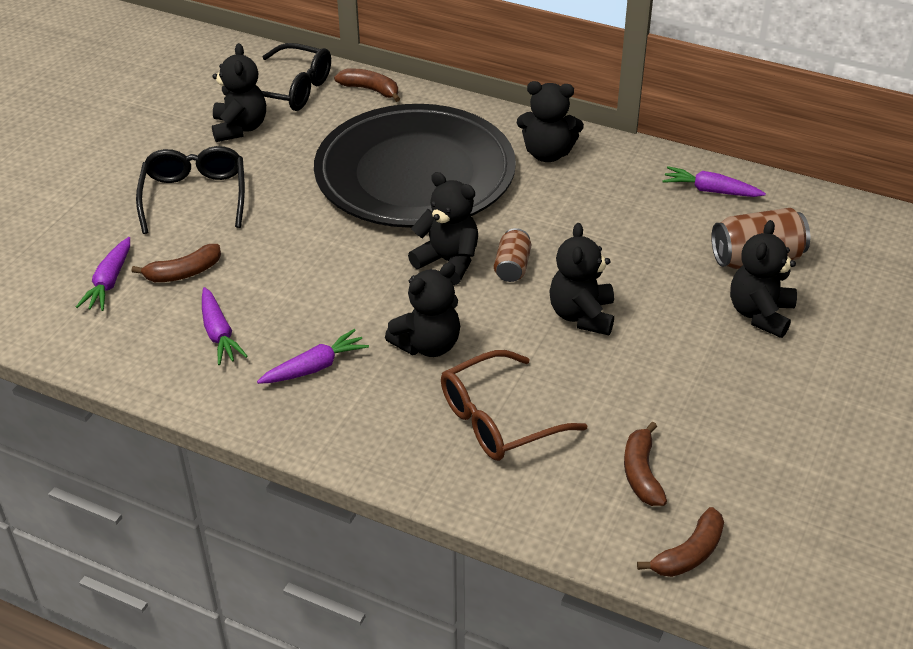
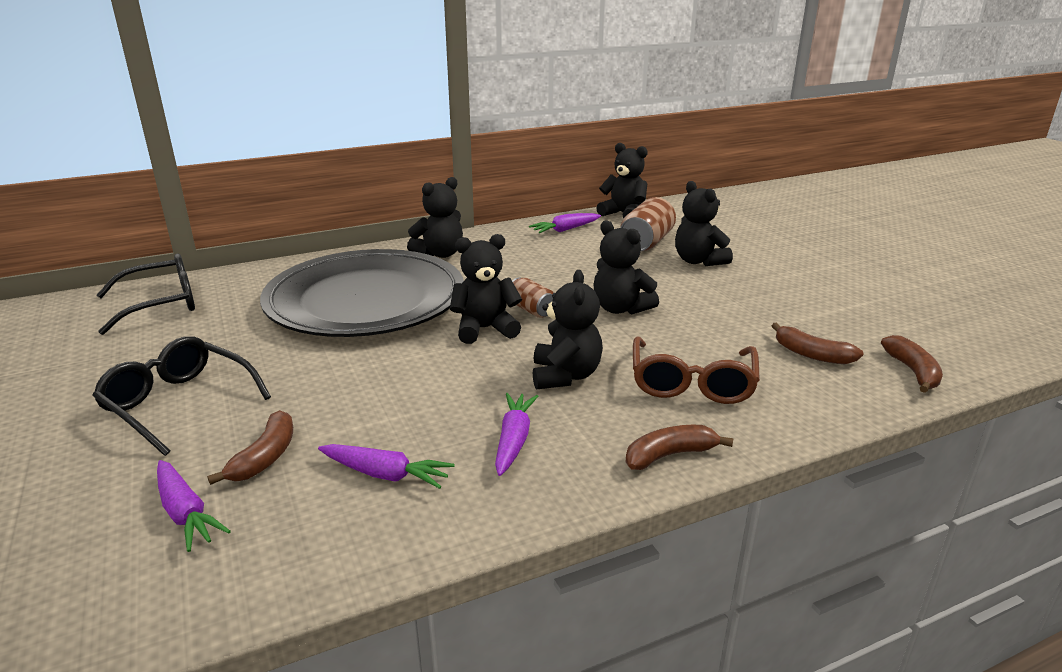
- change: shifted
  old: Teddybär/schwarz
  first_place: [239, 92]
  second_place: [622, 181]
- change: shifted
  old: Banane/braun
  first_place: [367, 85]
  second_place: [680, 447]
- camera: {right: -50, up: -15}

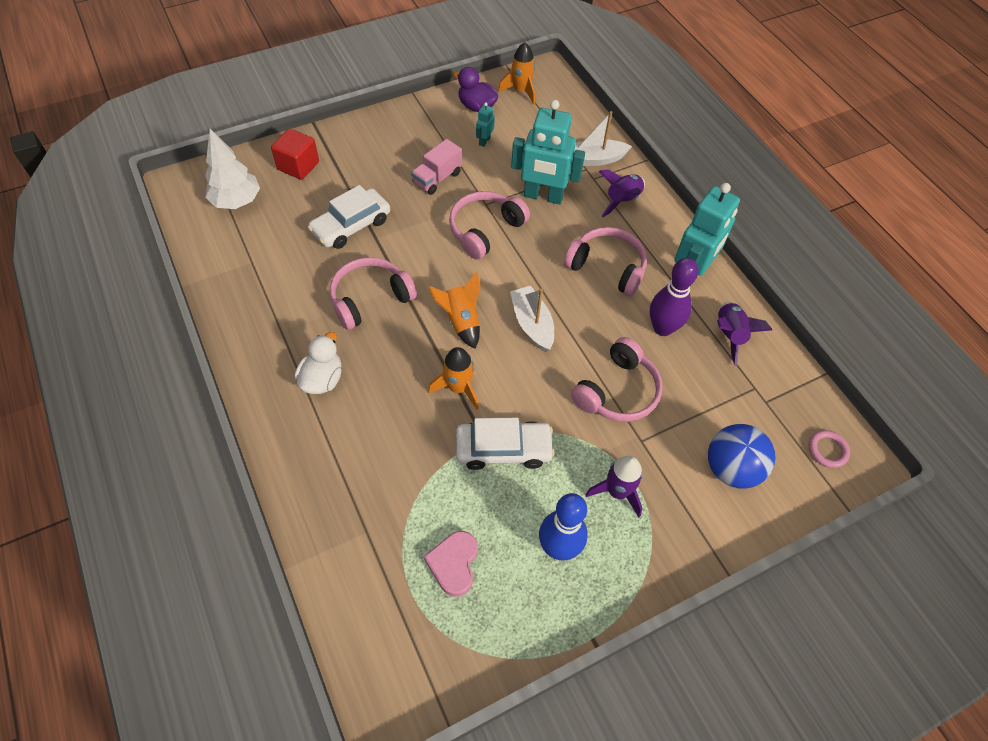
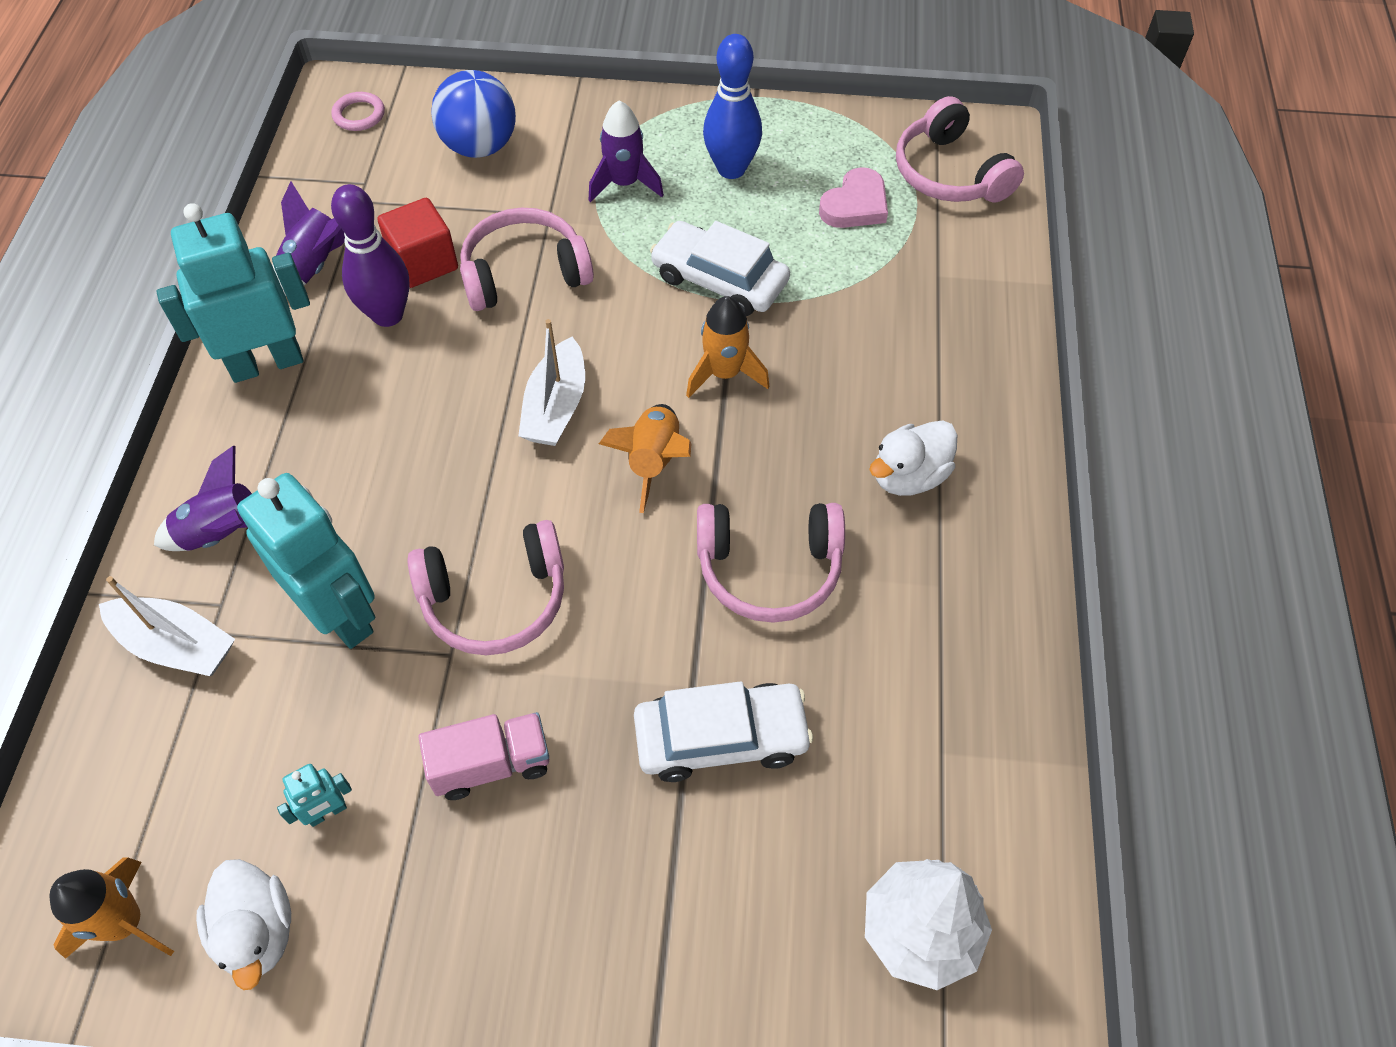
- change: shifted
  old: Kubus/rot
  first_place: [295, 154]
  second_place: [417, 243]
- change: shifted
  old: Kopfhörer/rosa
  first_place: [605, 261]
  second_place: [960, 149]
- change: repainted
  old: Ente/lila
  new: Ente/weiß
  first_place: [476, 89]
  second_place: [243, 924]
- camera: {right: -145, up: 0}

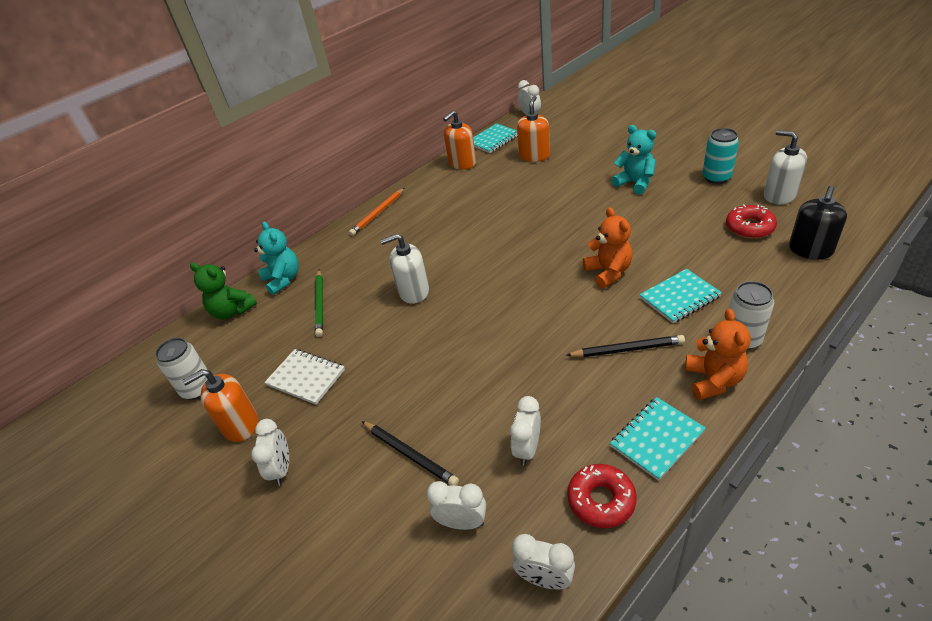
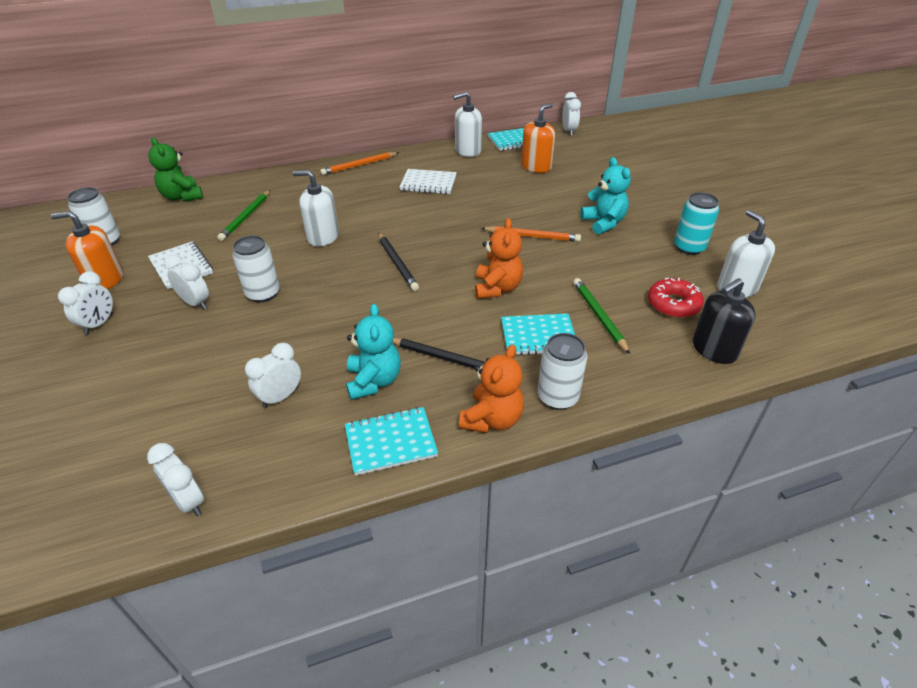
- change: gone
  old: Donut/rot
  first_place: [602, 496]
- change: new
  new: Dose/weiß
  second_place: [256, 269]
- change: new
  new: Notizbuch/weiß
  second_place: [428, 181]
- change: new
  new: Bleistift/orange
  second_place: [531, 234]
- change: new
  new: Bleistift/grün
  second_place: [601, 316]
- change: shifted
  old: Teddybär/türkis
  first_place: [276, 258]
  second_place: [373, 352]
- change: shifted
  old: Bleistift/schwarz
  first_place: [410, 453]
  second_place: [398, 262]
- change: shifted
  old: Wecker/weiß
  first_place: [456, 505]
  second_place: [186, 282]
- change: repainted
  old: Seifenspender/orange
  new: Seifenspender/weiß
  first_place: [459, 140]
  second_place: [467, 124]
- camera: {right: 20, up: 0}

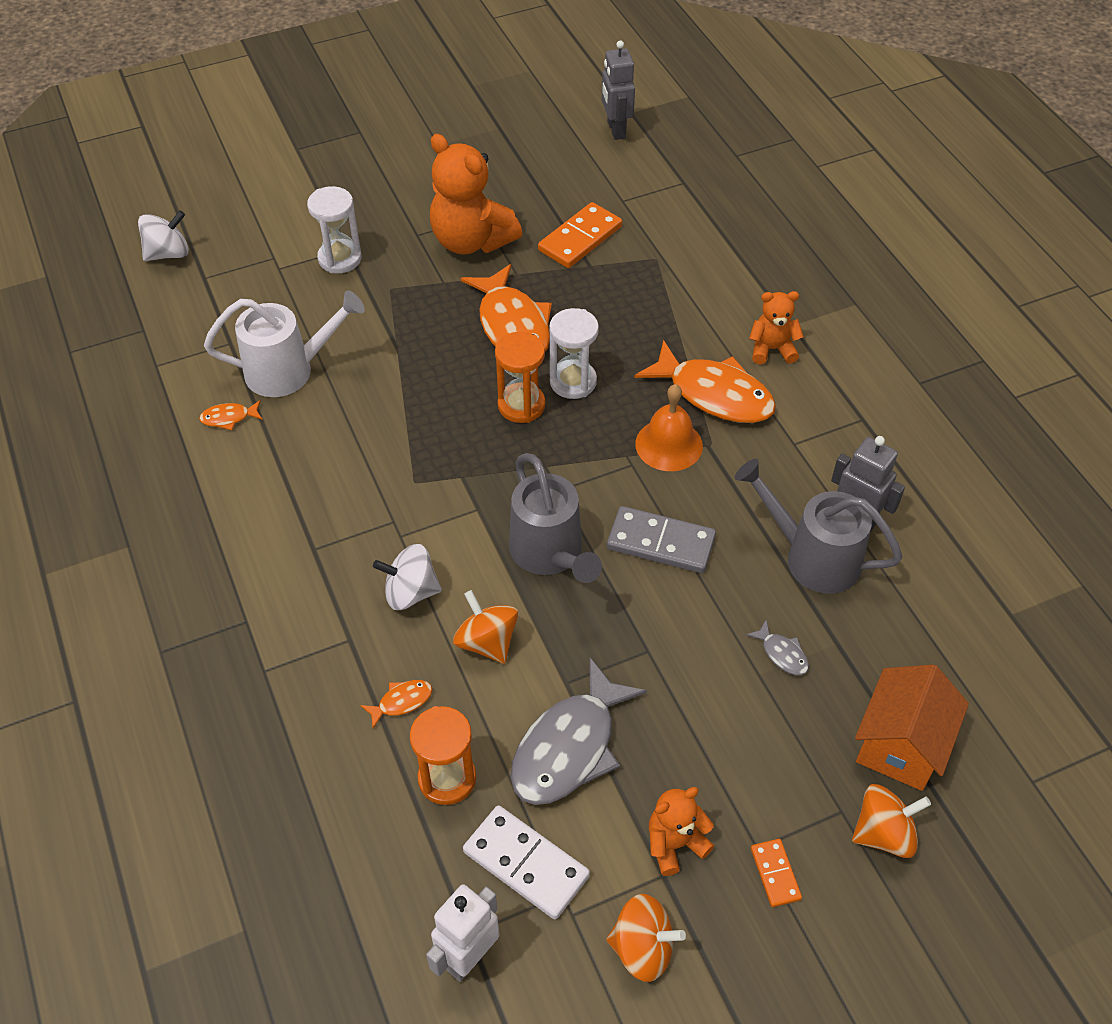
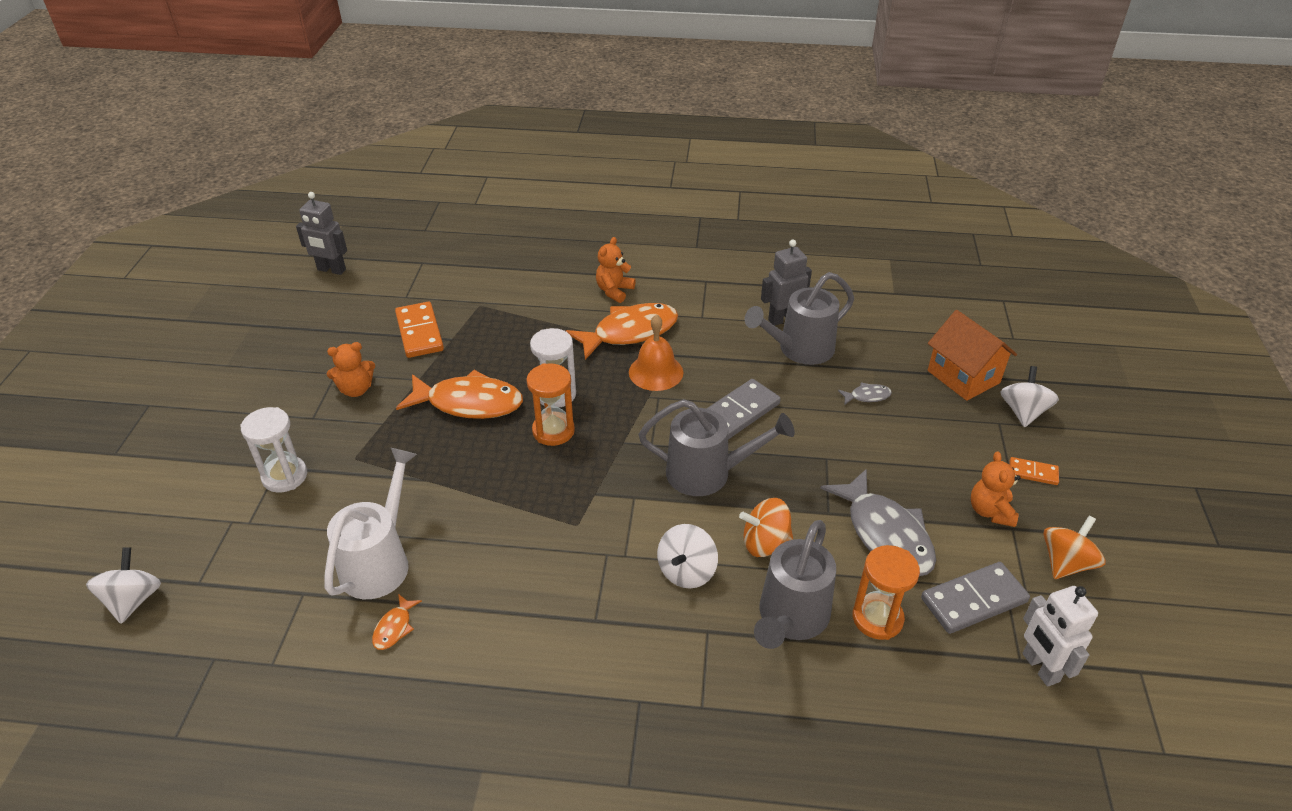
- change: swapped
  old: Fisch/orange
  new: Gießkanne/grau
  first_place: [396, 704]
  second_place: [795, 584]
- change: repainted
  old: Dominostein/weiß
  new: Dominostein/grau
  first_place: [526, 862]
  second_place: [975, 598]
- change: repainted
  old: Kreisel/orange
  new: Kreisel/weiß
  first_place: [891, 821]
  second_place: [1029, 396]
- change: scaled
  old: Teddybär/orange
  first_place: [476, 194]
  second_place: [351, 369]
  factor: 0.54
- camera: {right: -60, up: -10}

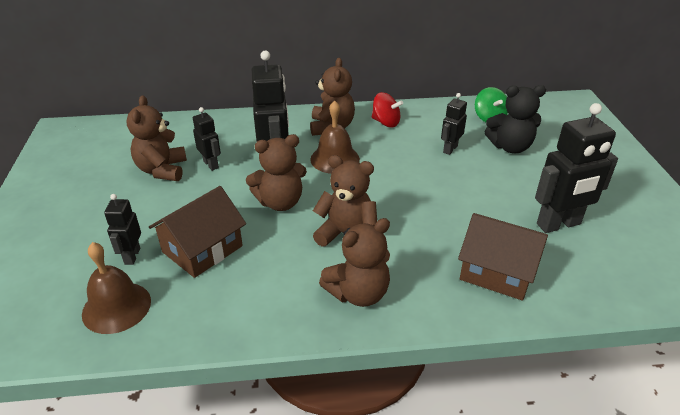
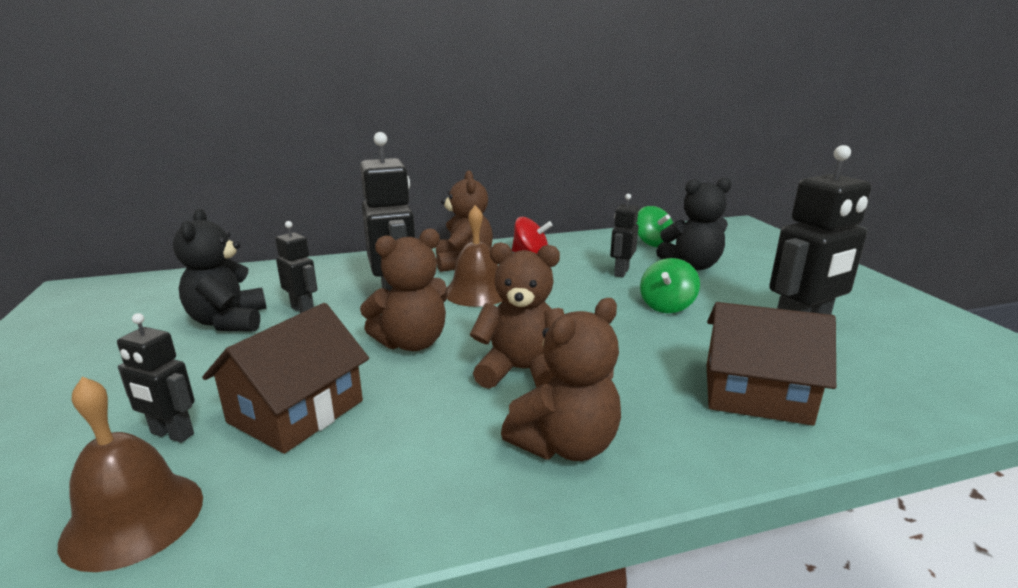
- change: new
  new: Kreisel/grün
  second_place: [670, 285]
- change: repainted
  old: Teddybär/braun
  new: Teddybär/schwarz
  first_place: [157, 138]
  second_place: [220, 270]
- change: rotated
  old: Roboter/schwarz
  first_place: [122, 229]
  second_place: [156, 378]
  degrees: -60
- camera: {right: -10, up: -15}

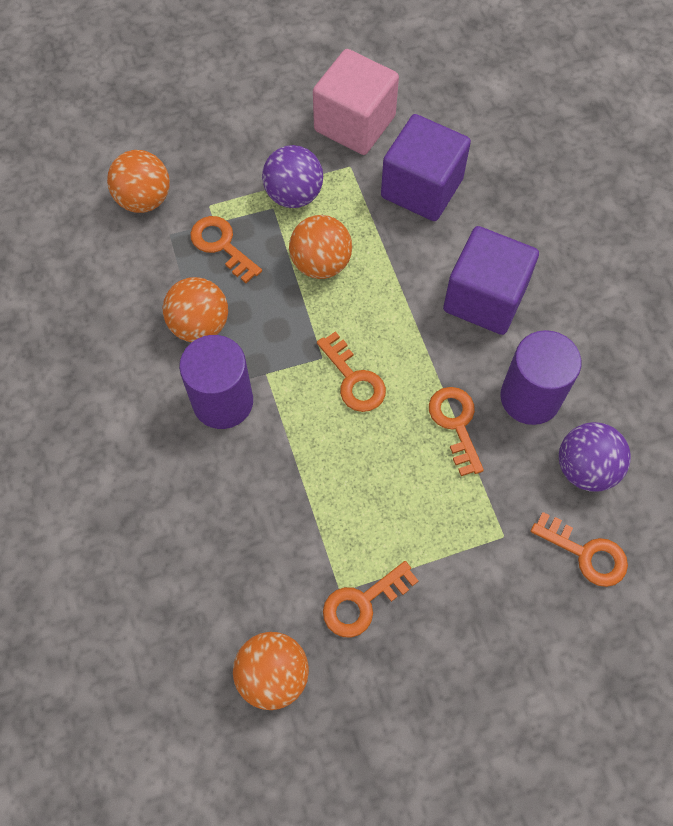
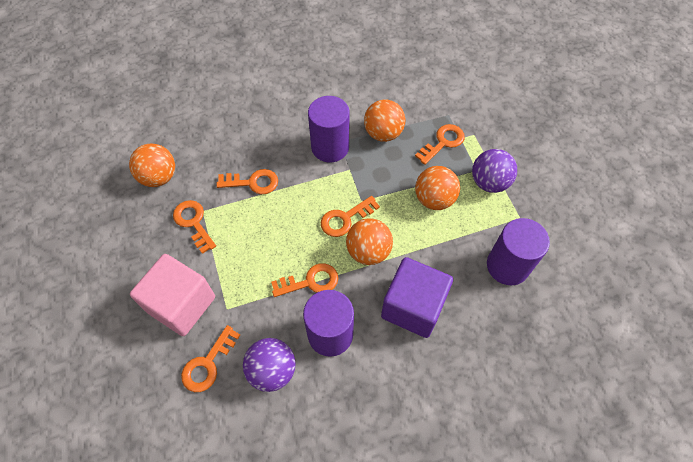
- change: new
  new: Schlüssel/orange
  second_place: [247, 181]
- change: shifted
  old: Ball/orange
  first_place: [138, 181]
  second_place: [369, 241]
- change: shifted
  old: Kubus/rosa
  first_place: [356, 102]
  second_place: [172, 295]
- change: swapped
  old: Kubus/lila
  new: Vollzylinder/lila
  first_place: [426, 167]
  second_place: [518, 251]
- camera: {right: 90, up: -5}

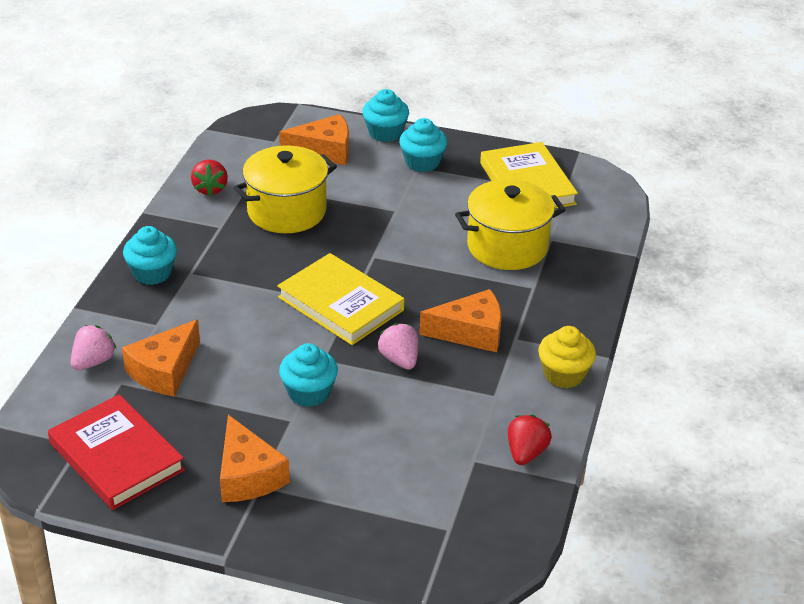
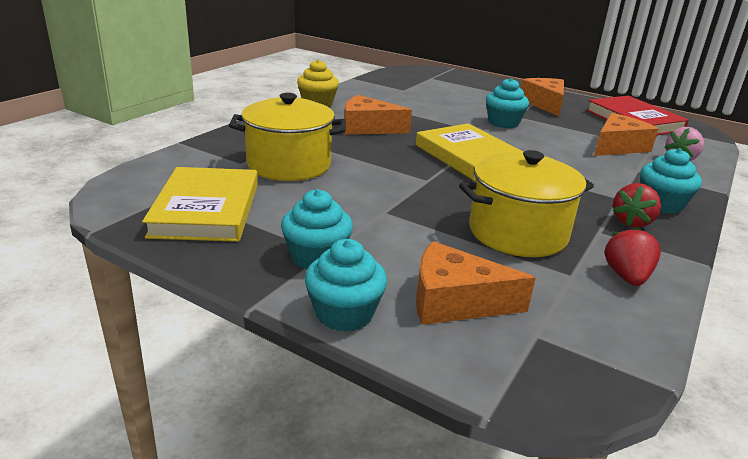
- change: gone
  old: Erdbeere/rosa
  first_place: [398, 346]
- change: shifted
  old: Erdbeere/rot
  first_place: [530, 440]
  second_place: [637, 205]
- camera: {right: -165, up: -10}

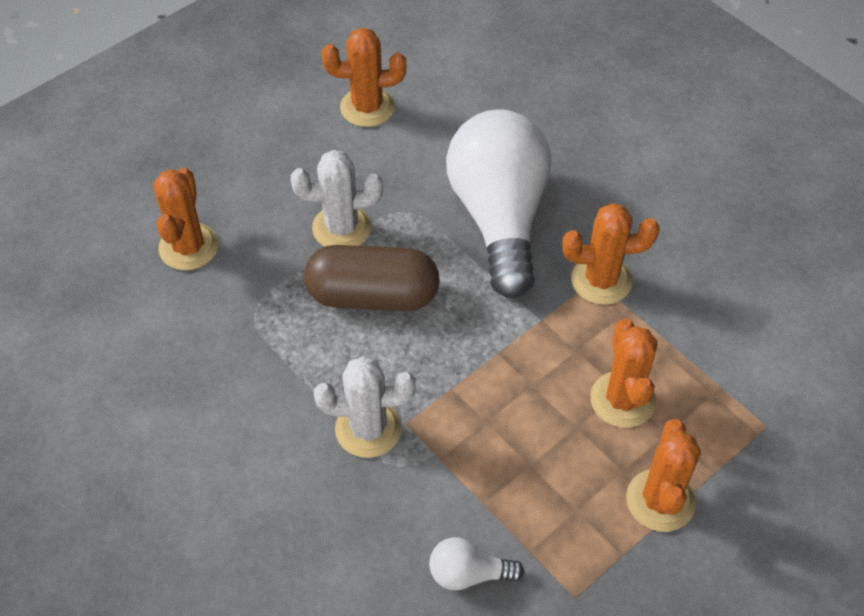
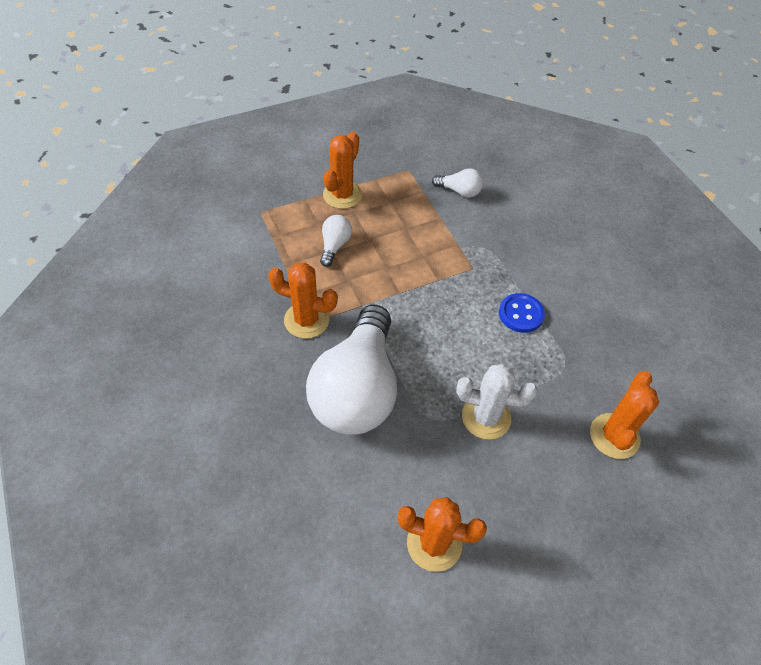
- change: gone
  old: Kapsel/braun
  first_place: [372, 278]
- change: gone
  old: Kaktus/weiß
  first_place: [365, 407]
- change: new
  new: Knopf/blau
  second_place: [522, 313]
- change: swapped
  old: Kaktus/orange
  new: Glühbirne/weiß
  first_place: [623, 373]
  second_place: [336, 241]
- camera: {right: -165, up: 0}

